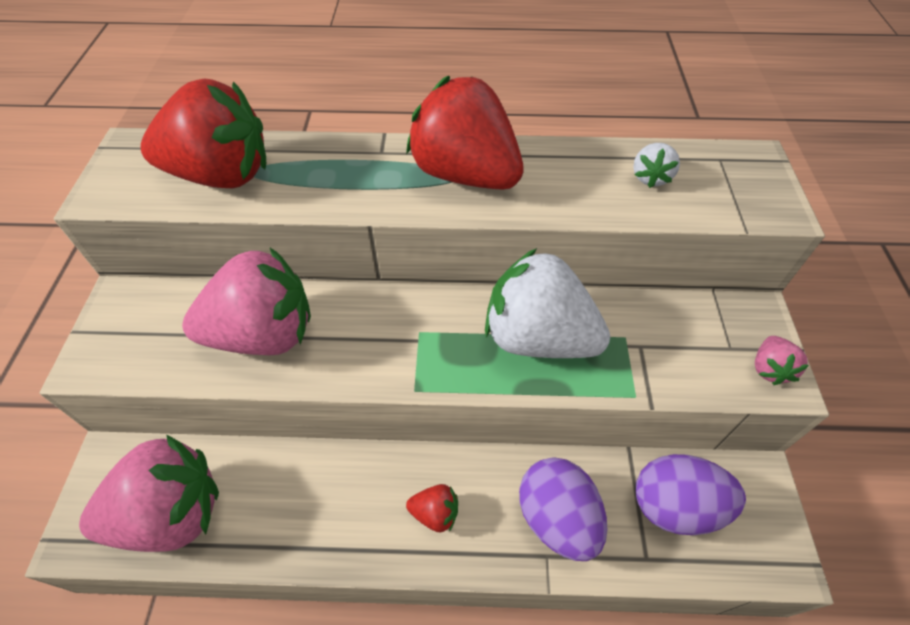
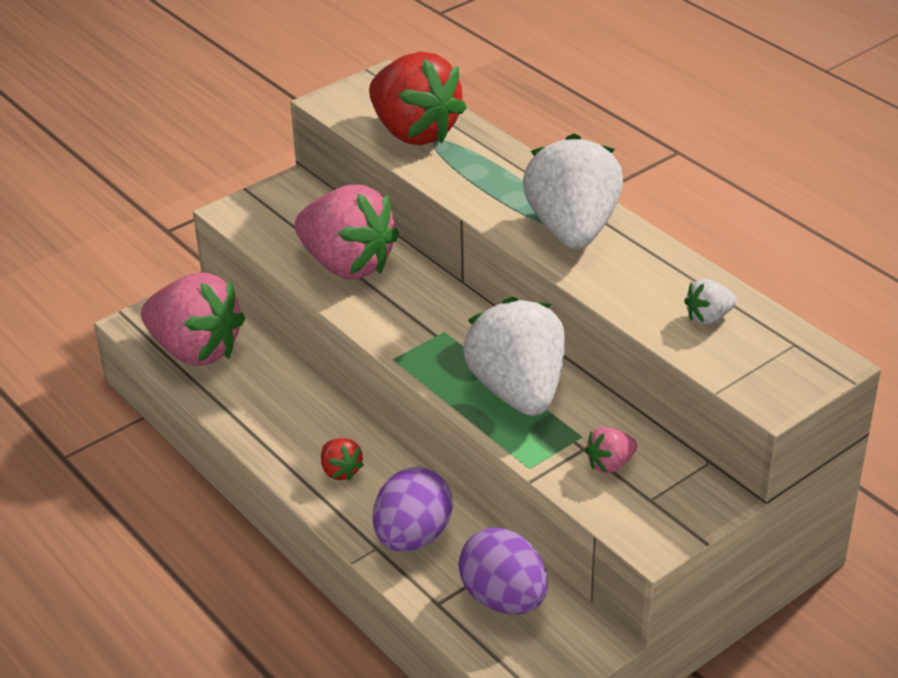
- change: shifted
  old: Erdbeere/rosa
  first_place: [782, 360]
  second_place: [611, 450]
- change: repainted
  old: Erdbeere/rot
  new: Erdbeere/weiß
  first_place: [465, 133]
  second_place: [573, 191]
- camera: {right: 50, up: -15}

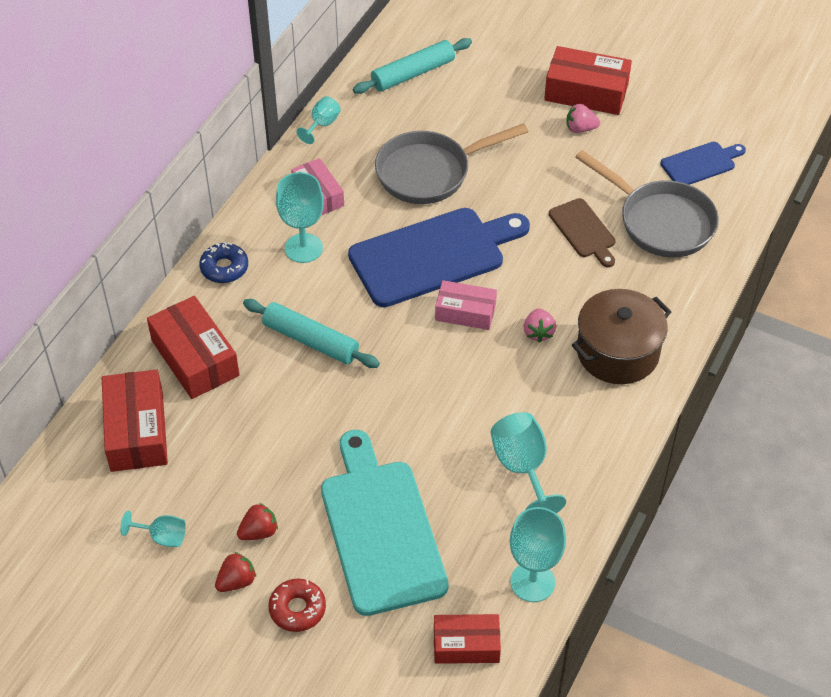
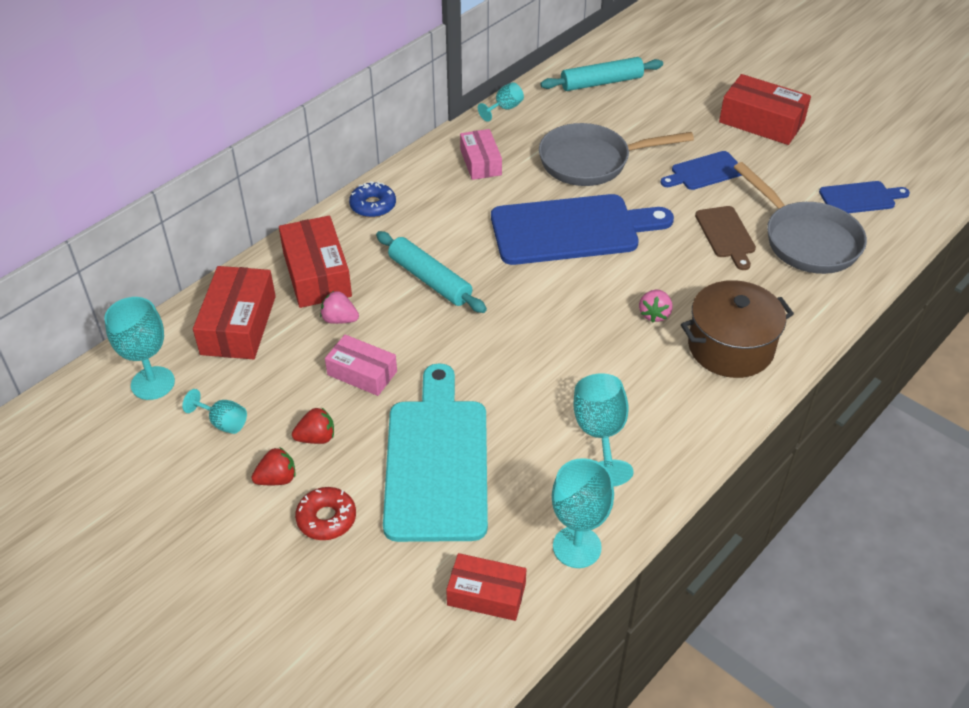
- change: new
  new: Schneidebrett/blau
  second_place: [701, 170]
- change: shifted
  old: Kelch/türkis
  first_place: [300, 217]
  second_place: [140, 348]
- change: shifted
  old: Schachtel/rosa
  first_place: [466, 305]
  second_place: [361, 365]
- change: shifted
  old: Erdbeere/rosa
  first_place: [583, 118]
  second_place: [339, 307]
- camera: {right: 15, up: -5}

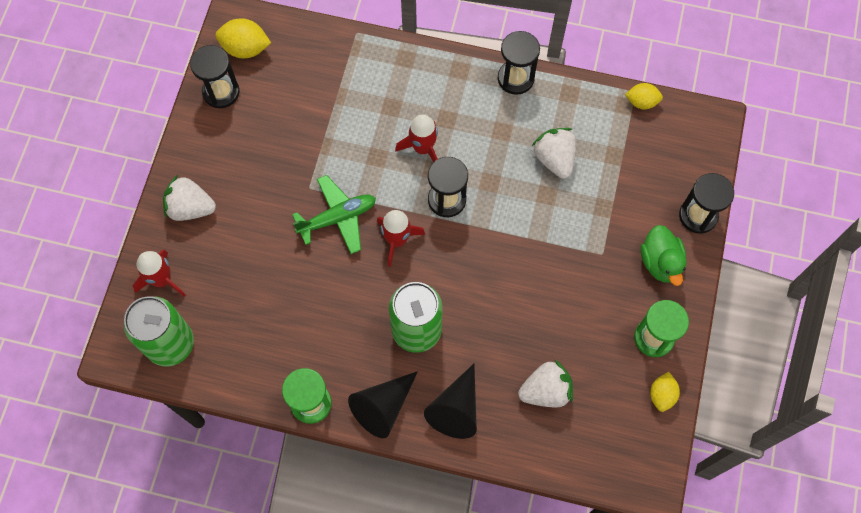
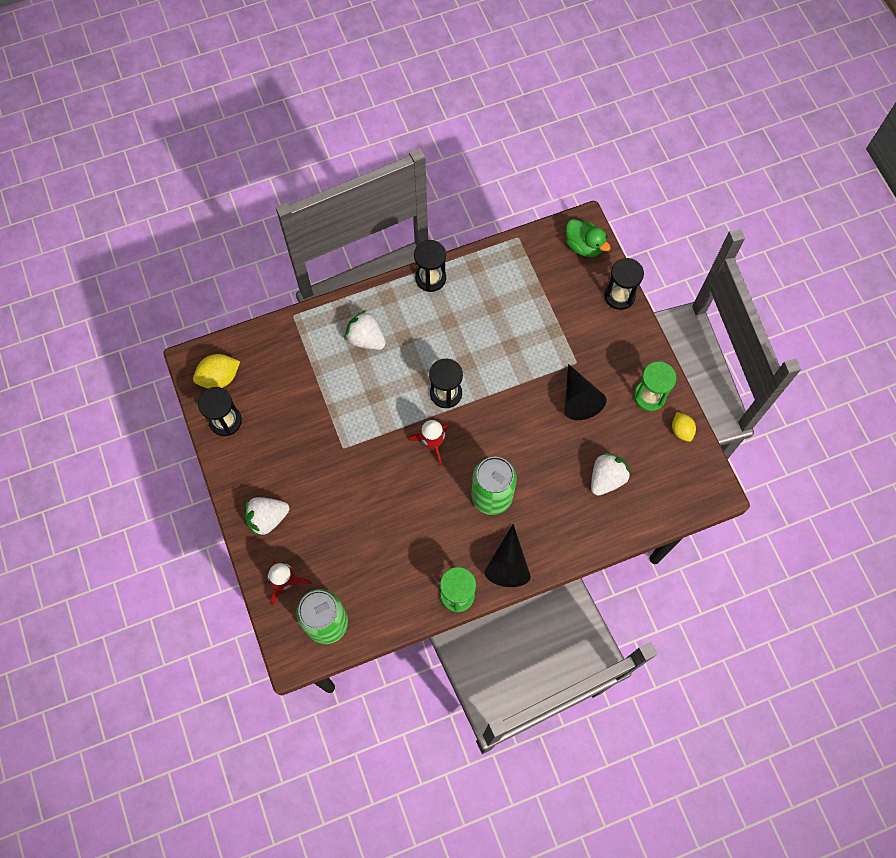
- change: gone
  old: Flugzeug/grün
  first_place: [334, 214]
- change: gone
  old: Rakete/rot
  first_place: [416, 138]
- change: gone
  old: Zitrone/gelb
  first_place: [644, 96]
- change: shifted
  old: Kegel/schwarz
  first_place: [450, 401]
  second_place: [585, 392]
- change: shifted
  old: Erdbeere/weiß
  first_place: [554, 153]
  second_place: [365, 330]
- change: shifted
  old: Ente/grün
  first_place: [664, 255]
  second_place: [588, 238]
- camera: {right: -35, up: 0}

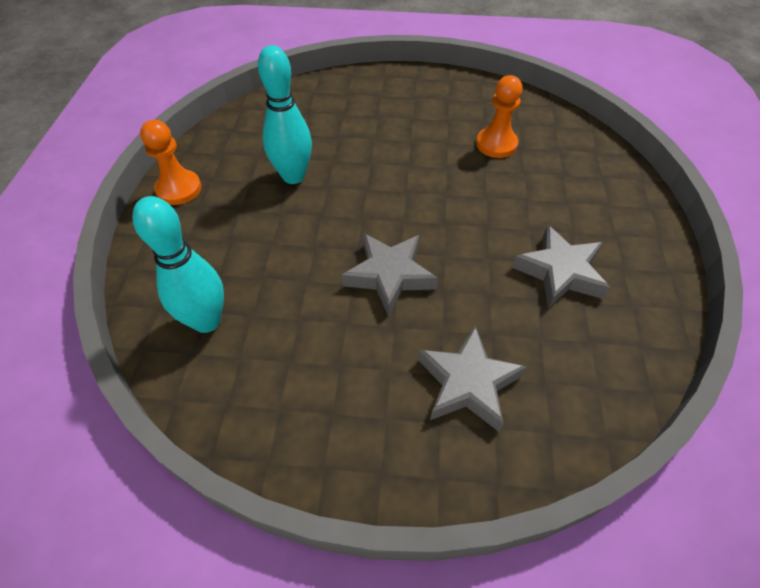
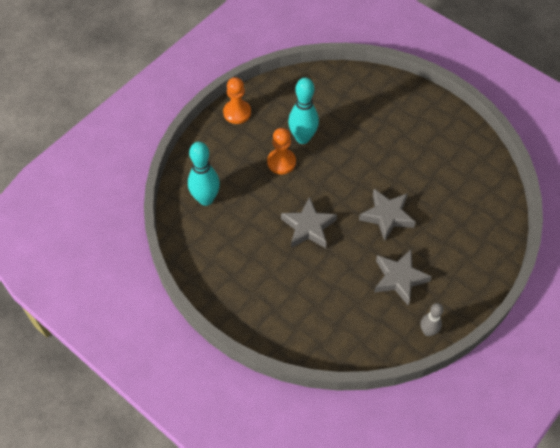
- change: new
  new: Bowlingkegel/grau
  second_place: [432, 319]
- change: shifted
  old: Stern/grau
  first_place: [472, 379]
  second_place: [387, 215]
- change: shifted
  old: Bauer/orange
  first_place: [499, 116]
  second_place: [281, 151]
- camera: {right: 35, up: 5}

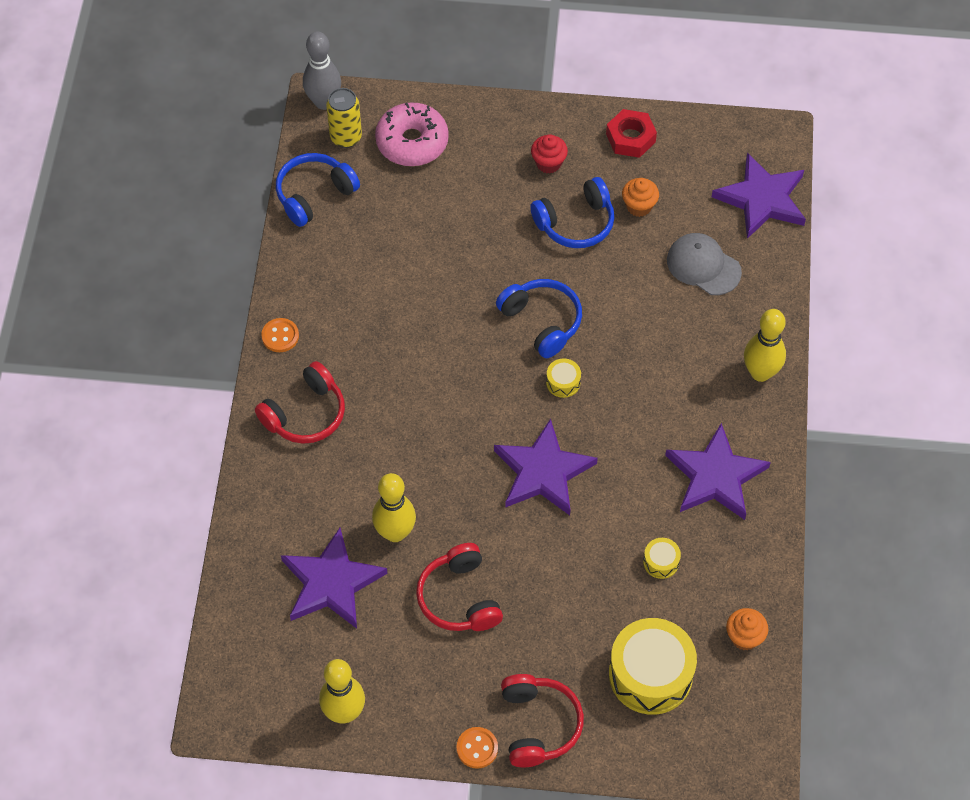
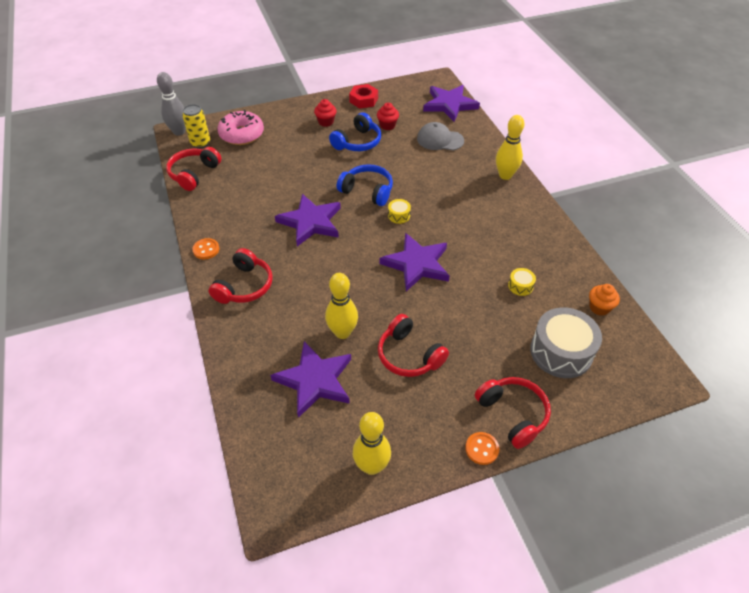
- change: shifted
  old: Stern/lila
  first_place: [718, 471]
  second_place: [308, 220]
- change: repainted
  old: Kopfhörer/blau
  new: Kopfhörer/rot
  first_place: [318, 190]
  second_place: [193, 169]
- change: repainted
  old: Trommel/gelb
  new: Trommel/grau
  first_place: [653, 666]
  second_place: [566, 342]
- change: repainted
  old: Muffin/orange
  new: Muffin/rot
  first_place: [640, 197]
  second_place: [388, 116]
- camera: {right: -25, up: -10}

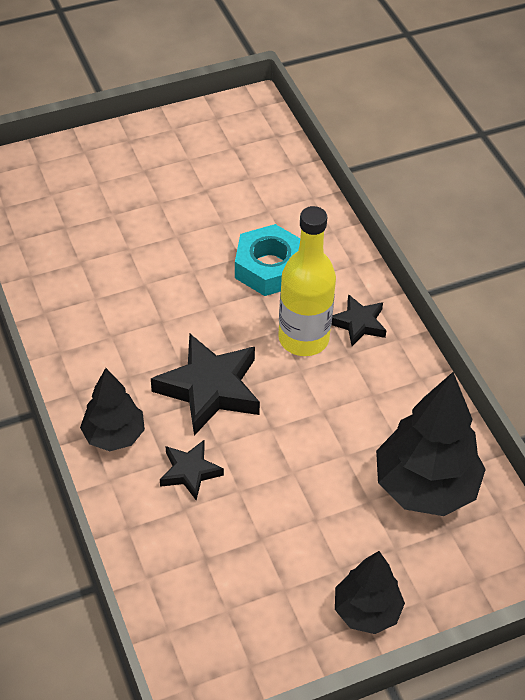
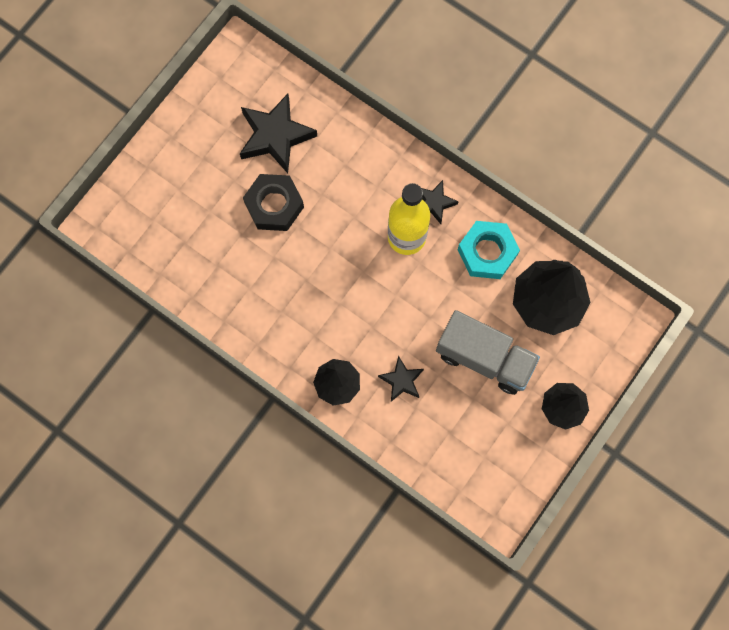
- change: new
  new: Sechskantmutter/schwarz
  second_place: [273, 202]
- change: new
  new: Lastwagen/grau
  second_place: [488, 352]
- change: shifted
  old: Stern/schwarz
  first_place: [205, 384]
  second_place: [278, 133]
- change: shifted
  old: Sechskantmutter/türkis
  first_place: [267, 260]
  second_place: [489, 250]
- camera: {right: -30, up: 25}

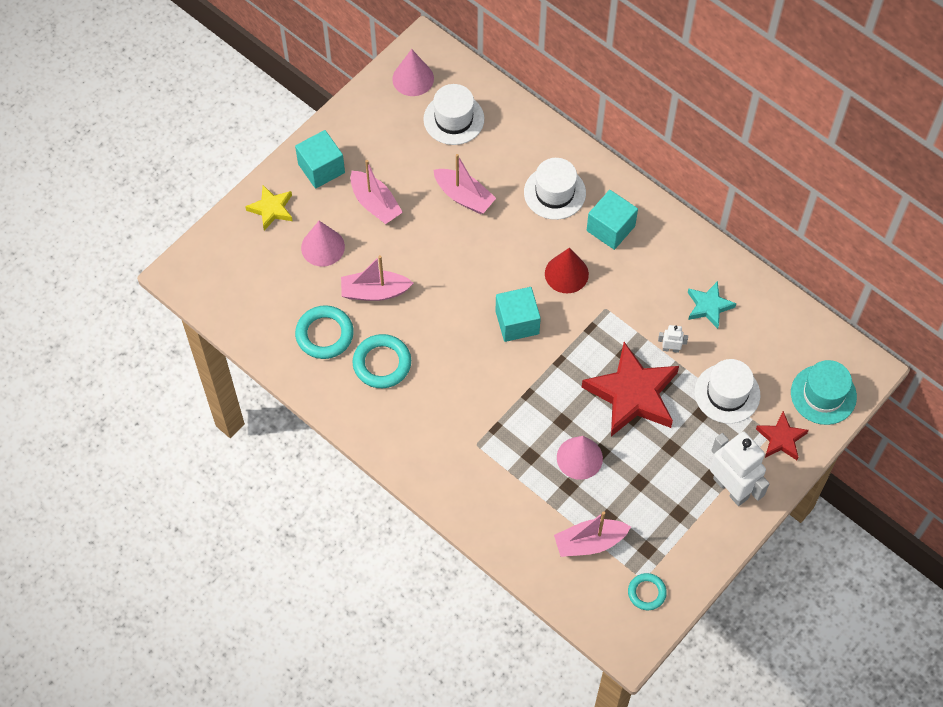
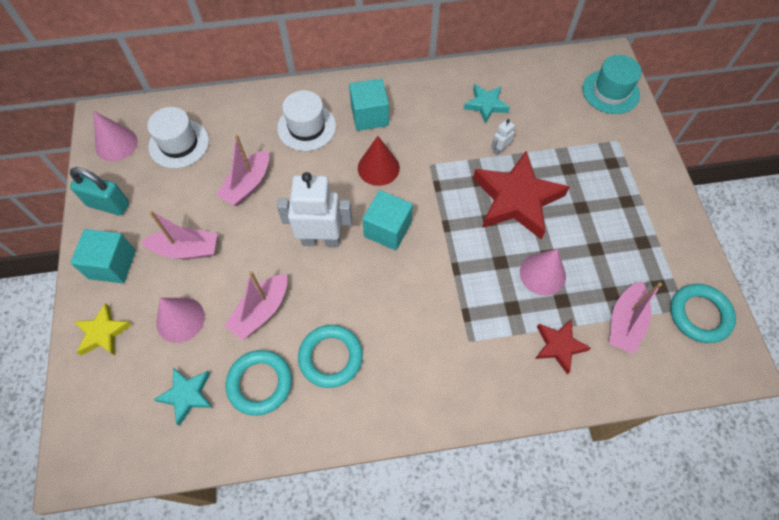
- change: gone
  old: Hut/weiß
  first_place: [727, 391]
- change: new
  new: Vorhängeschloss/türkis
  second_place: [99, 191]
- change: new
  new: Stern/türkis
  second_place: [183, 397]
- change: shifted
  old: Roboter/weiß
  first_place: [739, 468]
  second_place: [314, 209]
- change: shifted
  old: Stern/rot
  first_place: [782, 435]
  second_place: [563, 346]
- change: rotated
  old: Boot/rosa
  first_place: [465, 184]
  second_place: [242, 170]
  degrees: 135
- change: scaled
  old: Ring/türkis
  first_place: [647, 591]
  second_place: [703, 313]
  factor: 1.61
- camera: {right: -50, up: 0}

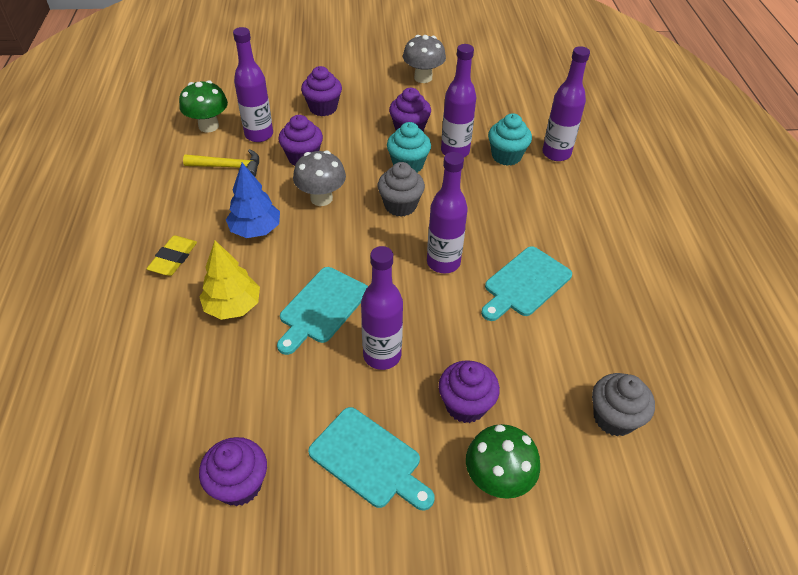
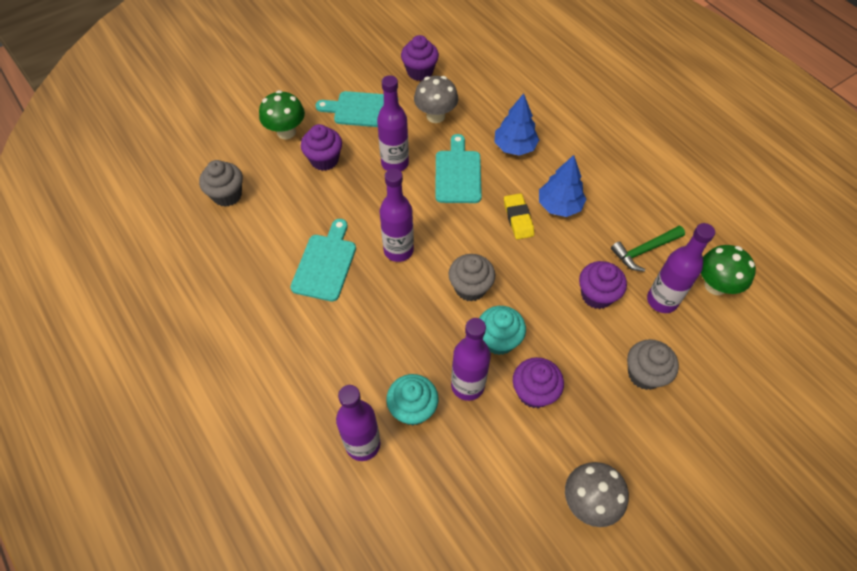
- change: shifted
  old: Radiergummi/gelb
  first_place: [172, 255]
  second_place: [519, 216]
- change: shifted
  old: Pilz/grau
  first_place: [319, 178]
  second_place: [436, 99]
- change: repainted
  old: Hammer/gelb
  new: Hammer/grün
  first_place: [221, 163]
  second_place: [648, 249]
- change: repainted
  old: Baum/gelb
  new: Baum/blau
  first_place: [229, 280]
  second_place: [516, 124]
- change: repainted
  old: Muffin/lila
  new: Muffin/grau
  first_place: [321, 91]
  second_place: [653, 364]
- camera: {right: 150, up: 10}

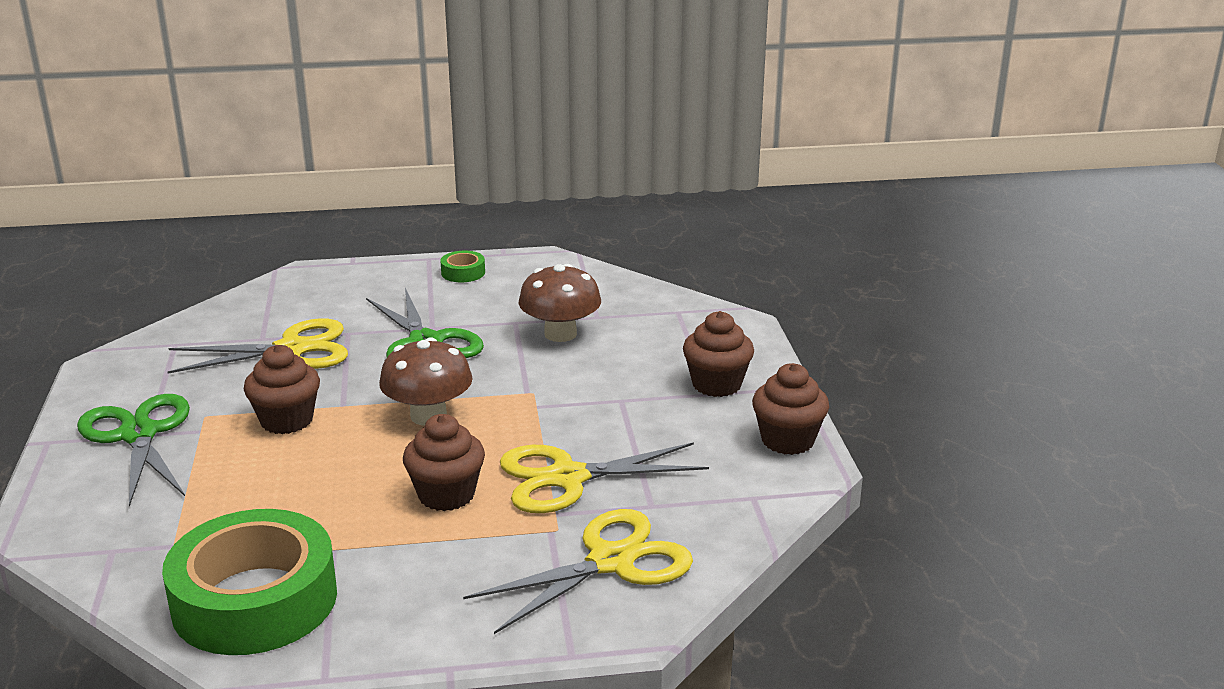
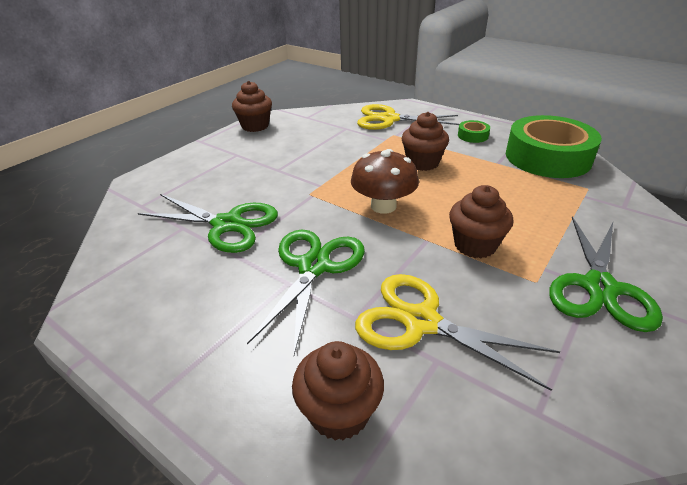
- change: gone
  old: Schere/gelb
  first_place: [604, 477]
- change: shifted
  old: Klebeband/grün
  first_place: [463, 266]
  second_place: [474, 131]
- change: shifted
  old: Muffin/braun
  first_place: [718, 354]
  second_place: [338, 391]
- change: swapped
  old: Pilz/braun
  new: Schere/grün
  first_place: [559, 303]
  second_place: [208, 223]
- camera: {right: -135, up: 10}

